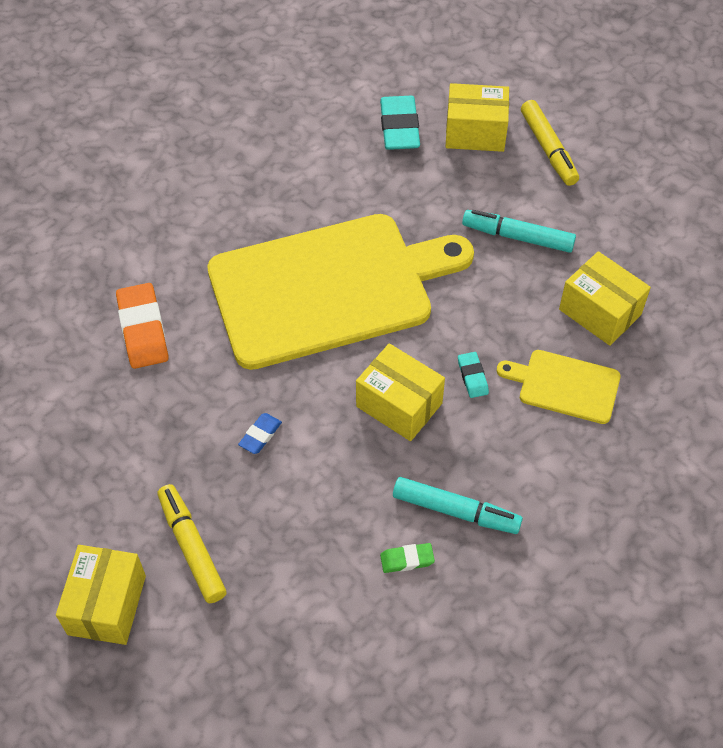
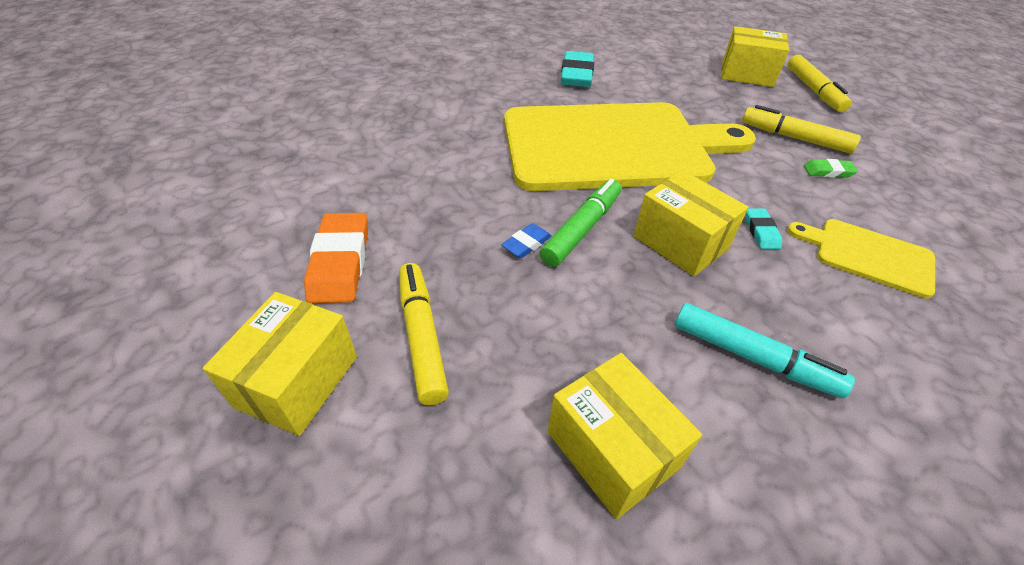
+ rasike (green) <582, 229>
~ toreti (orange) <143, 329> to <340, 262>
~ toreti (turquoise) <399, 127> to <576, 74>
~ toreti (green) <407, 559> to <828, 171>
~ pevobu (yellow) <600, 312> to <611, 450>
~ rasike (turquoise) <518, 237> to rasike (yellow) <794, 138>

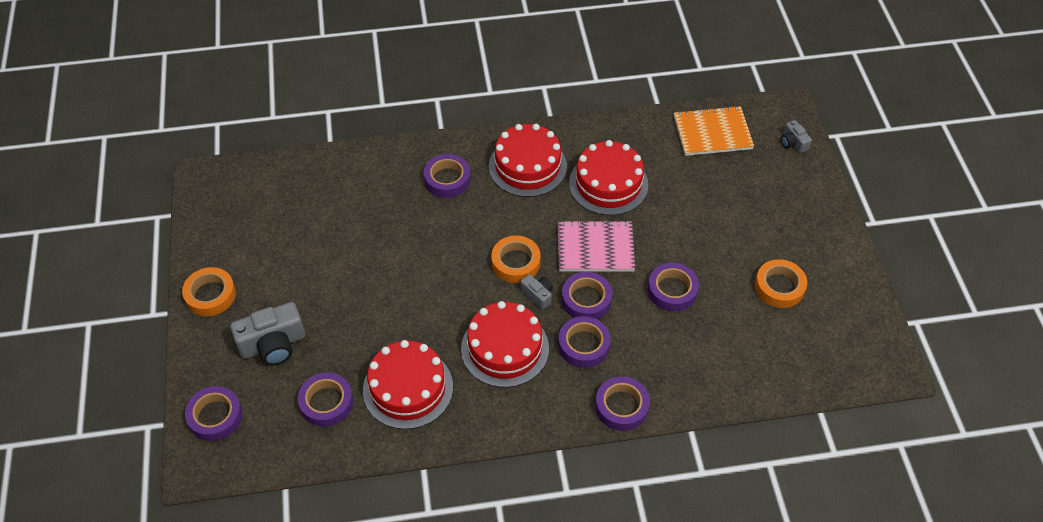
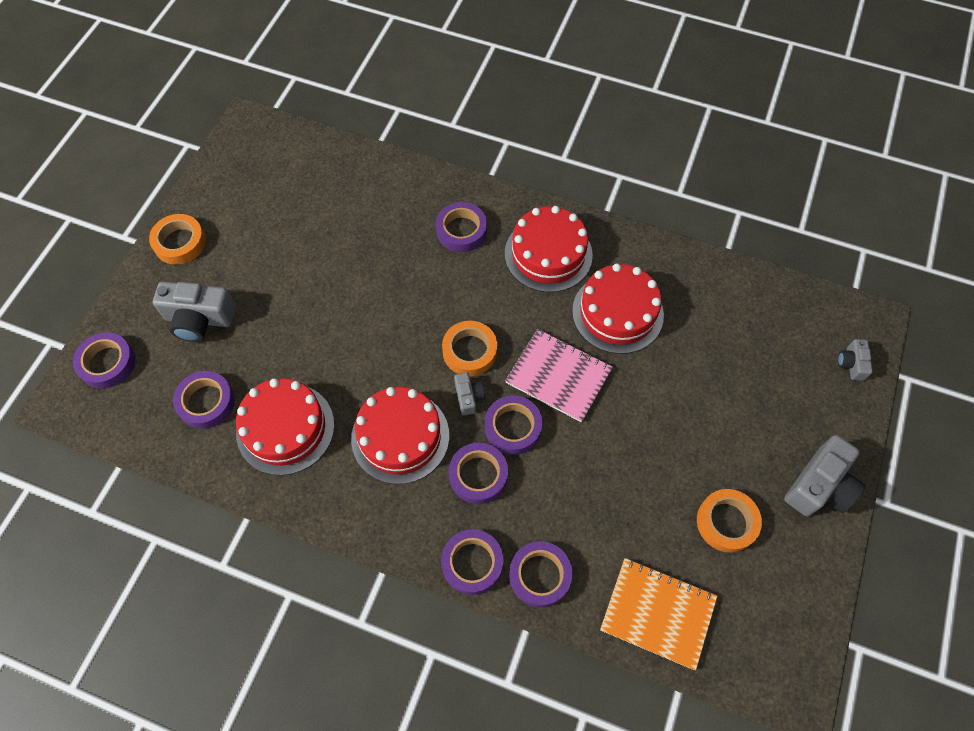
+ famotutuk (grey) <819, 486>
~ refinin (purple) <672, 290> to <540, 575>
~ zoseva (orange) <712, 133> to <657, 613>

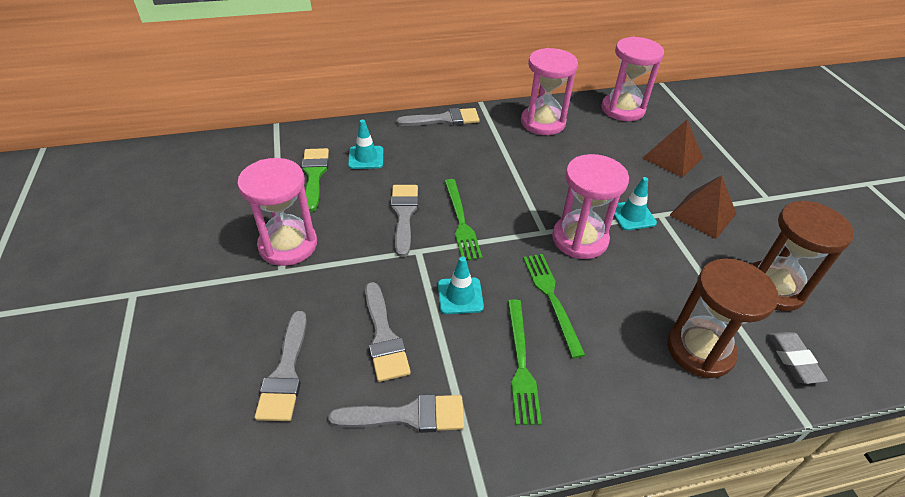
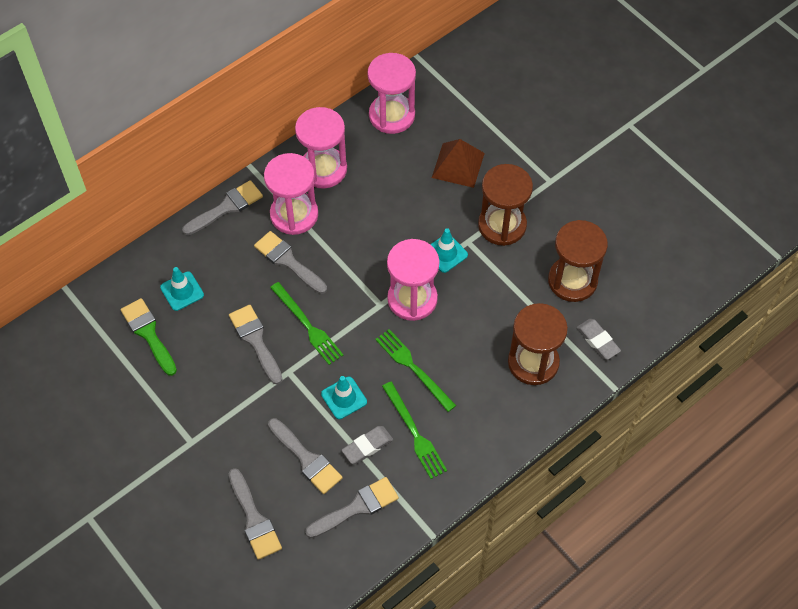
+ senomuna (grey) <288, 261>
+ toreti (grey) <367, 446>
~ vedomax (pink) <288, 245> to <294, 214>
~ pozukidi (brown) <702, 214> to vedomax (brown) <502, 225>

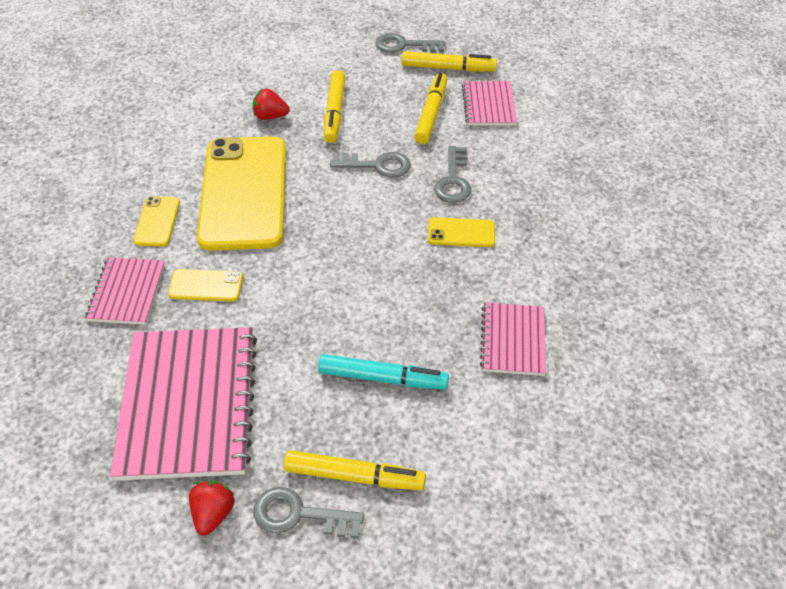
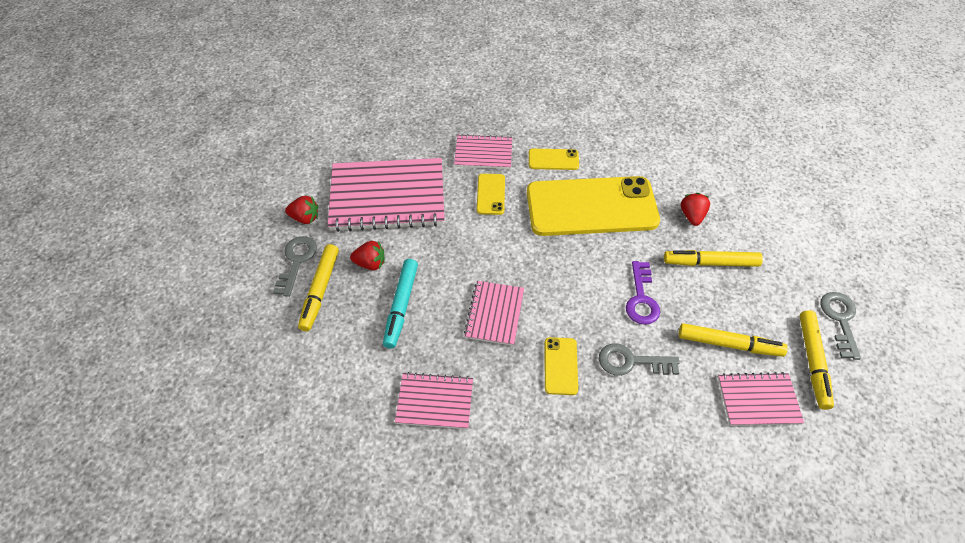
+ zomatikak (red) <370, 263>
+ zoseva (pink) <494, 314>
~ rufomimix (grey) <377, 165> to rufomimix (purple) <641, 298>

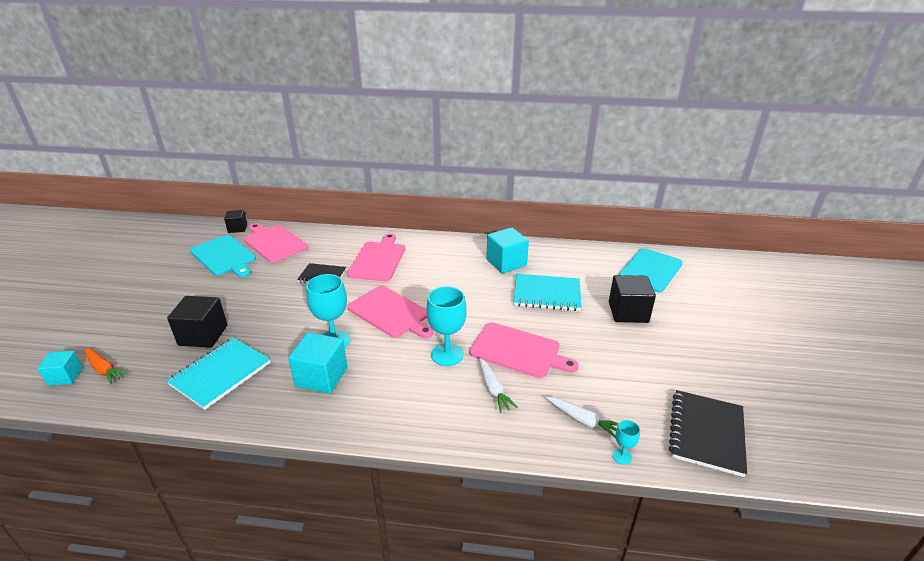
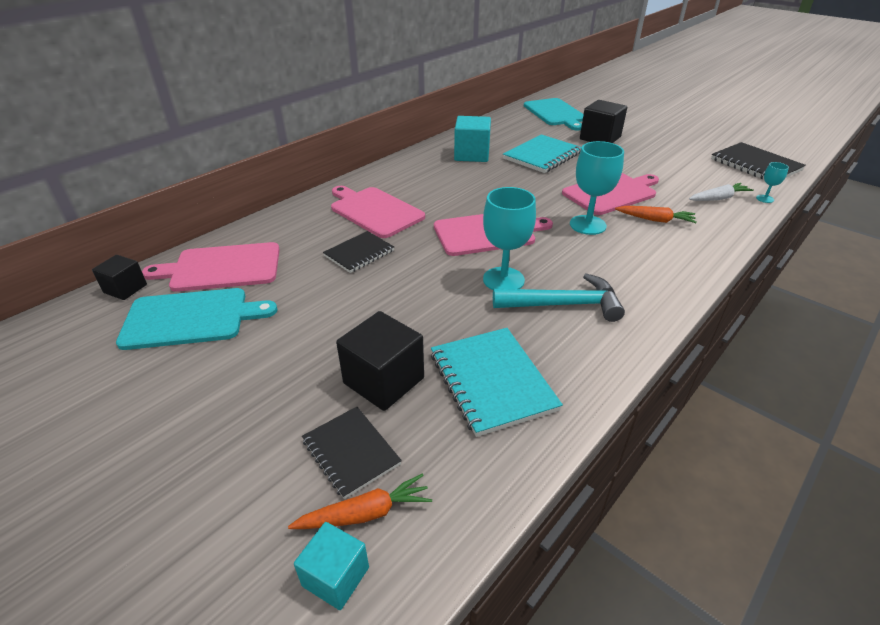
+ zoseva (black) <351, 452>
~ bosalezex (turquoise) <321, 377> to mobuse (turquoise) <563, 305>
~ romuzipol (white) <493, 389> to romuzipol (orange) <655, 220>

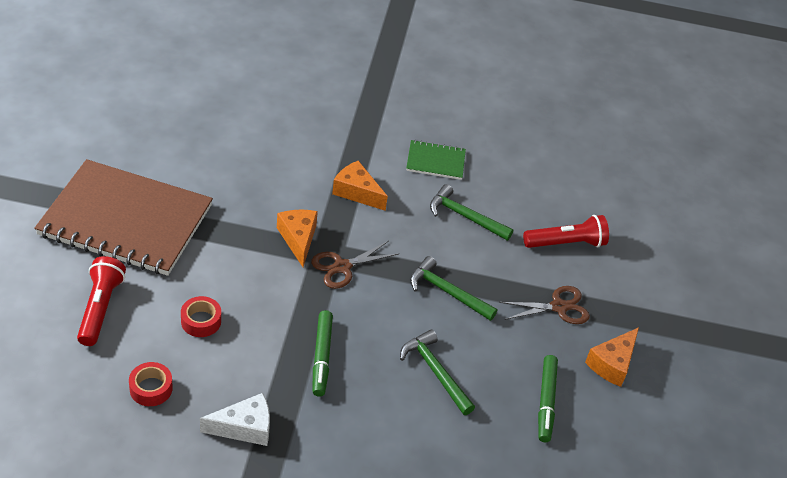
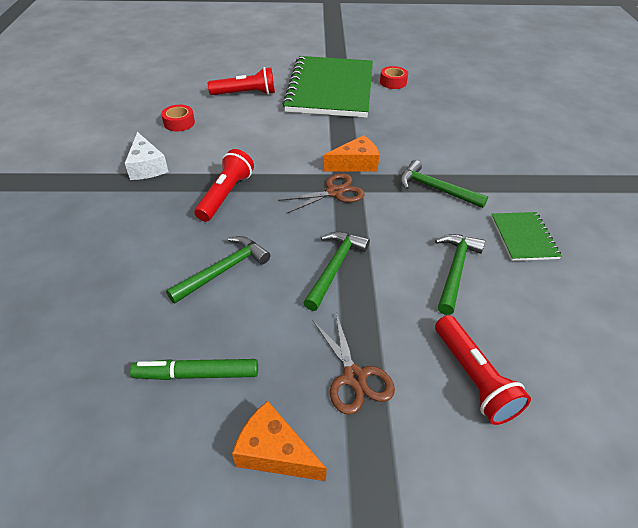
~ refinin (red) <201, 321> to <393, 82>
~ rasike (green) <322, 357> to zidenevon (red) <225, 195>
~ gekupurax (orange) <357, 192> to mobuse (green) <435, 189>
~ zoseva (brown) <126, 220> to zoseva (green) <330, 89>
~ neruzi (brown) <342, 267> = <335, 192> 105 degrees clockwise

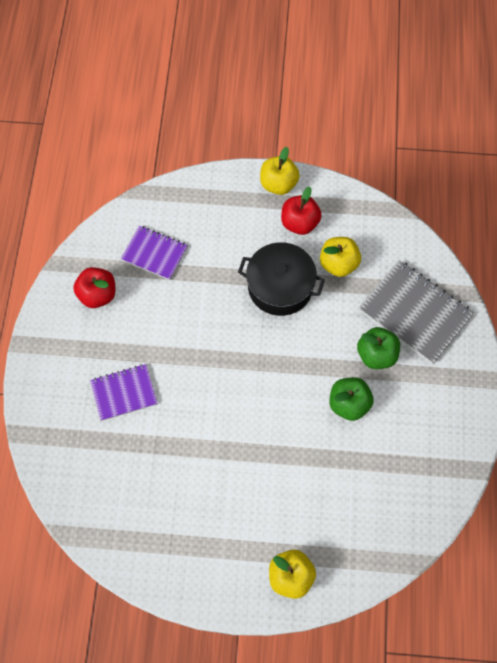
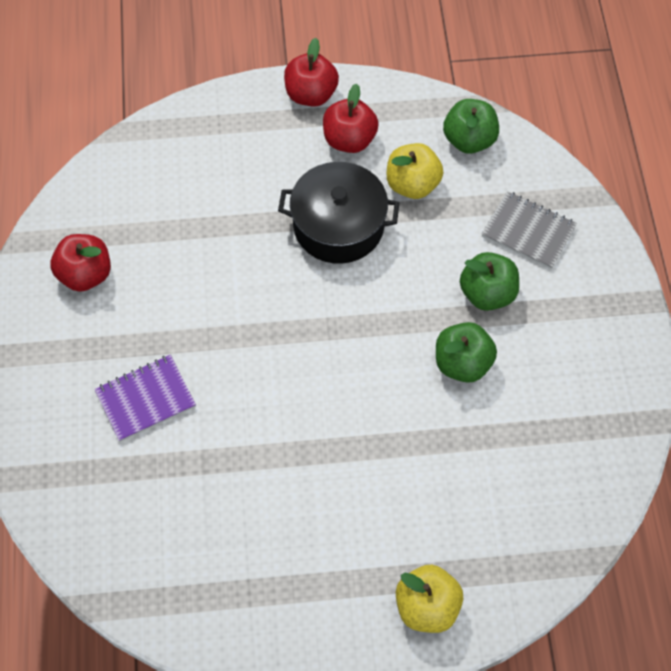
- zoseva (purple) <154, 253>
+ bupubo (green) <469, 140>
~ bupubo (yellow) <278, 184> to bupubo (red) <311, 94>
~ zoseva (grey) <414, 313> = <528, 231> x0.61

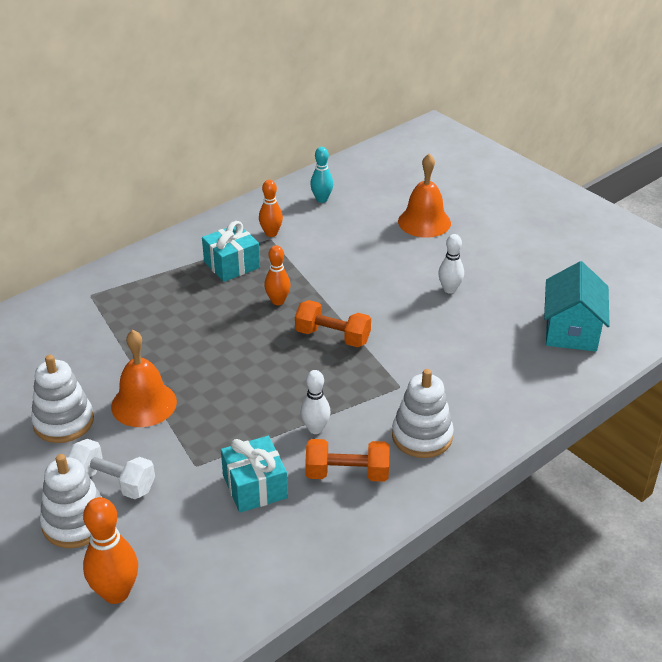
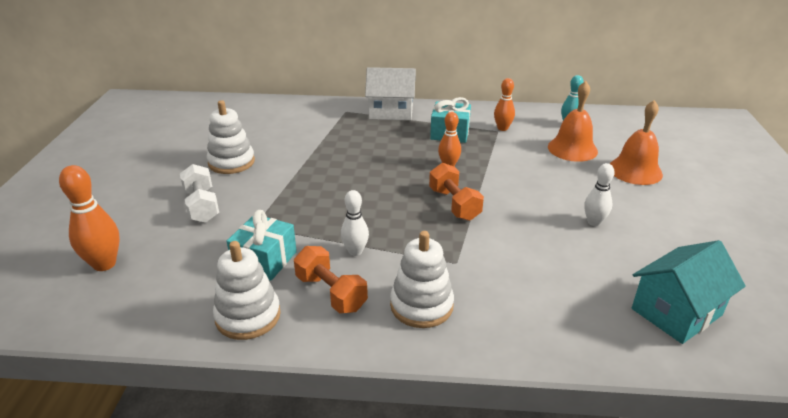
+ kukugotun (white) <391, 111>
~ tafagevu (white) <75, 522> to <248, 316>
~ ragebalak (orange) <144, 404> to <572, 149>

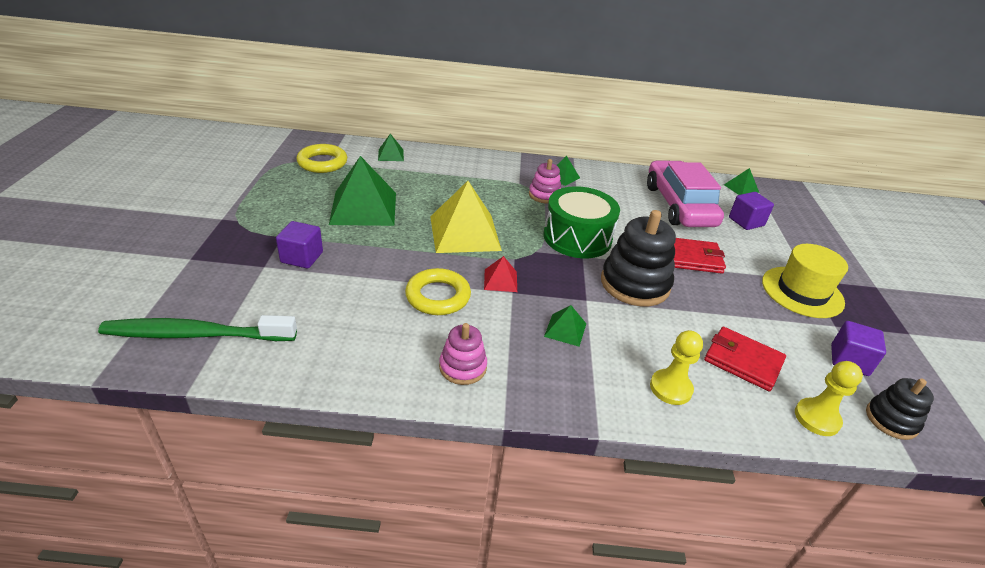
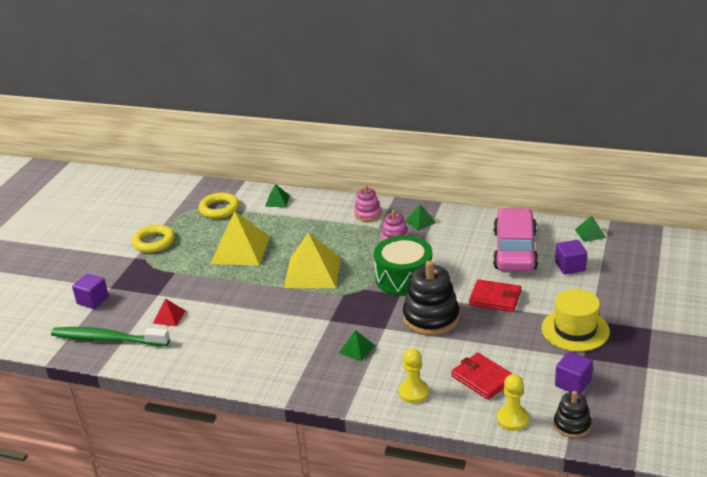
~ bosalezex (purple) <302, 257> to <93, 300>
~ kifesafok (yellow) <438, 296> to <154, 242>
~ tafagevu (pink) <463, 367> to <367, 214>
~ pozukidi (red) <500, 280> to <169, 317>
~ pozukidi (green) <363, 208> to pozukidi (yellow) <240, 250>

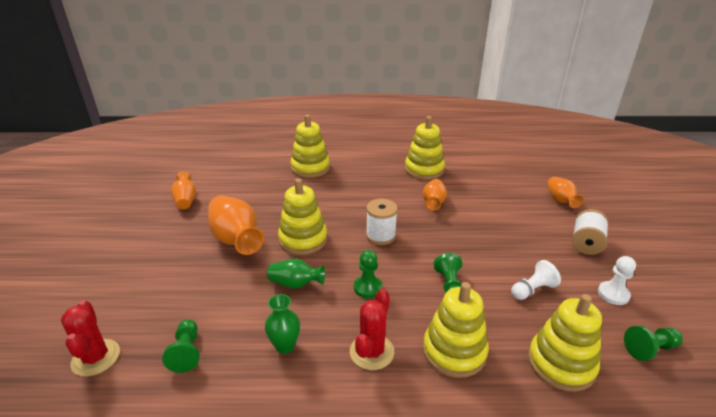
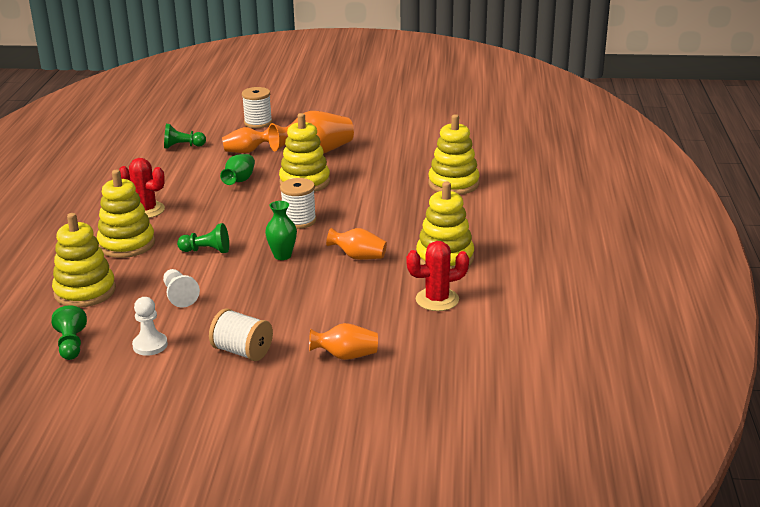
- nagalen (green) <368, 288>
+ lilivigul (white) <258, 123>
~ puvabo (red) <96, 357> to <437, 300>
~ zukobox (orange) <186, 200> to <246, 151>
~ zukobox (green) <285, 346> to <282, 255>

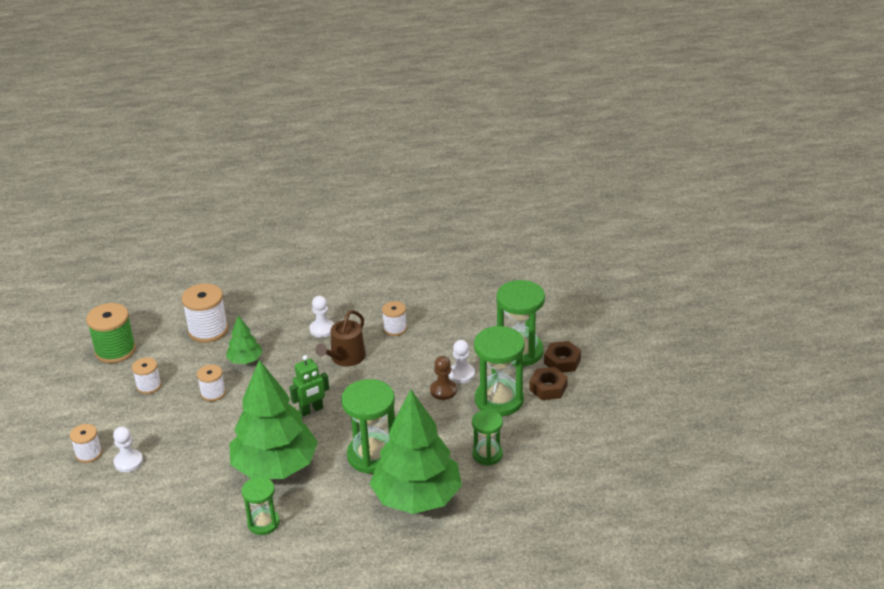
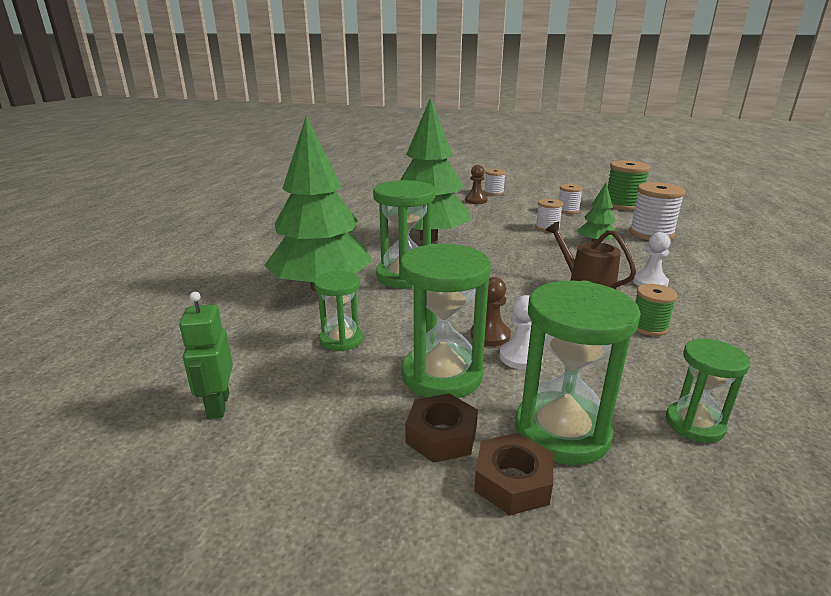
~ vedomax (green) <263, 523> to <694, 424>
~ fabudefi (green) <311, 410> to <218, 405>
~ nagalen (white) <128, 462> to nagalen (brown) <476, 200>
~ lilivigul (white) <395, 328> to lilivigul (green) <648, 327>

